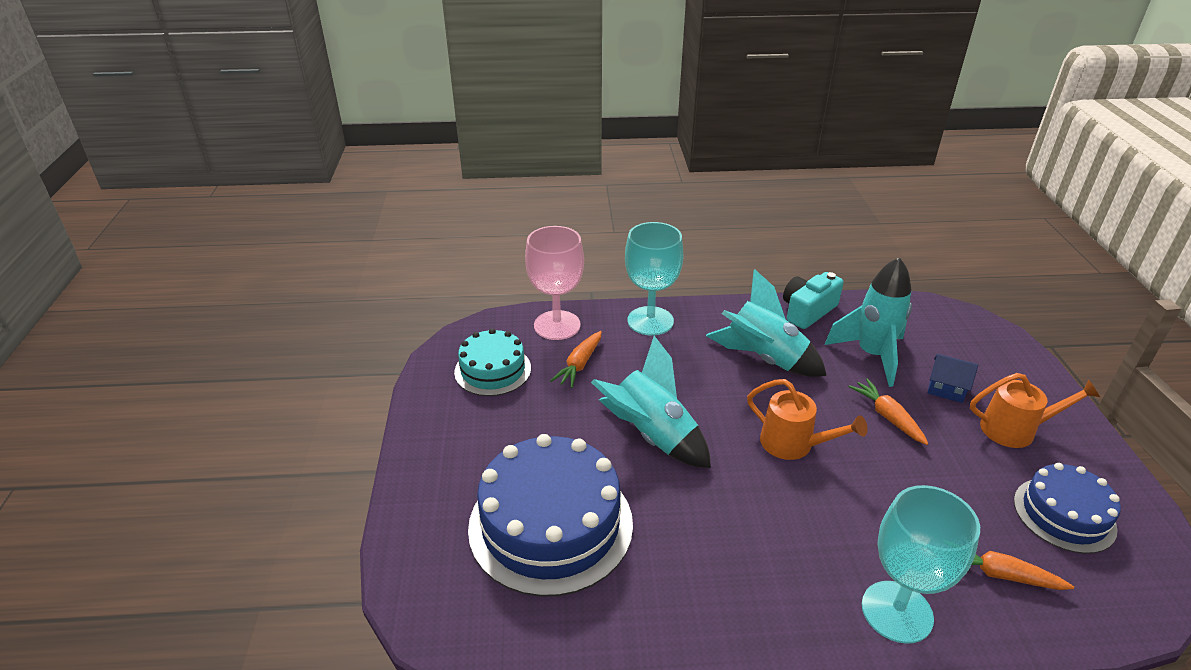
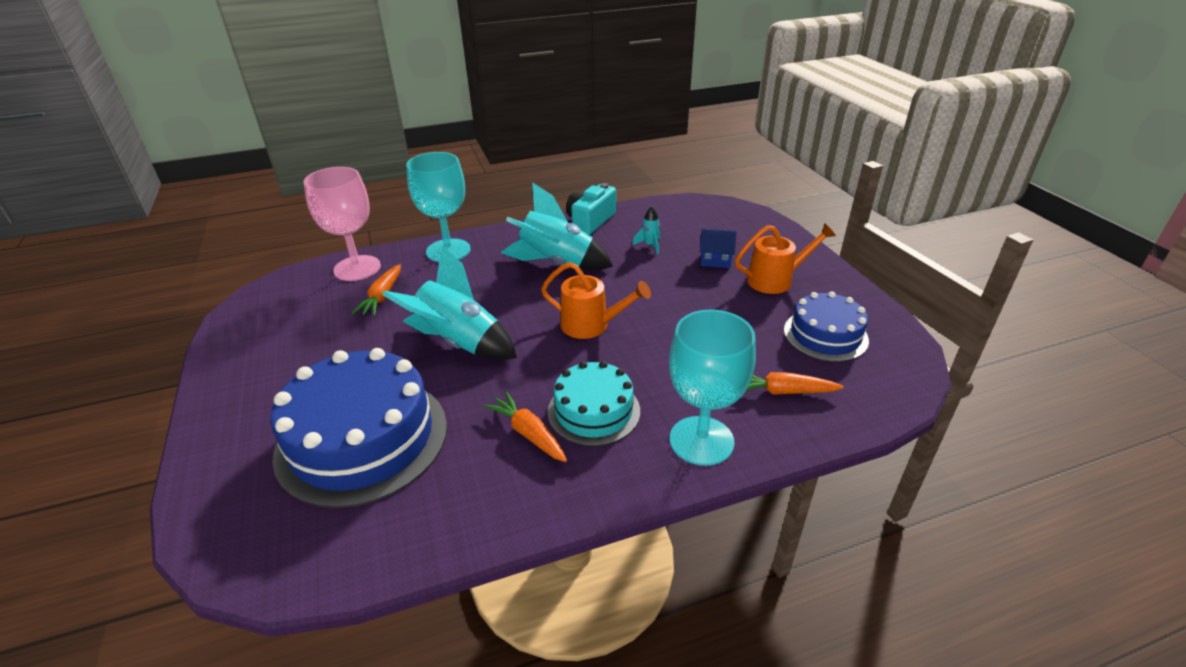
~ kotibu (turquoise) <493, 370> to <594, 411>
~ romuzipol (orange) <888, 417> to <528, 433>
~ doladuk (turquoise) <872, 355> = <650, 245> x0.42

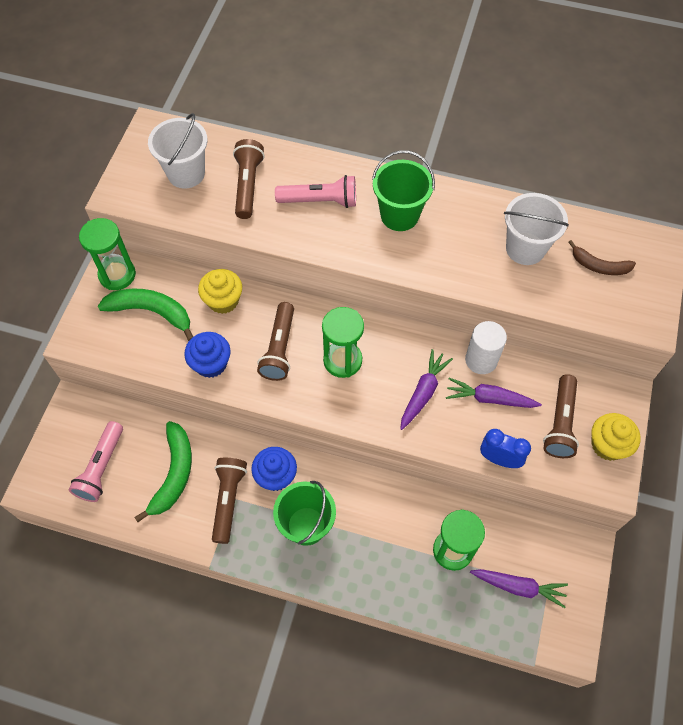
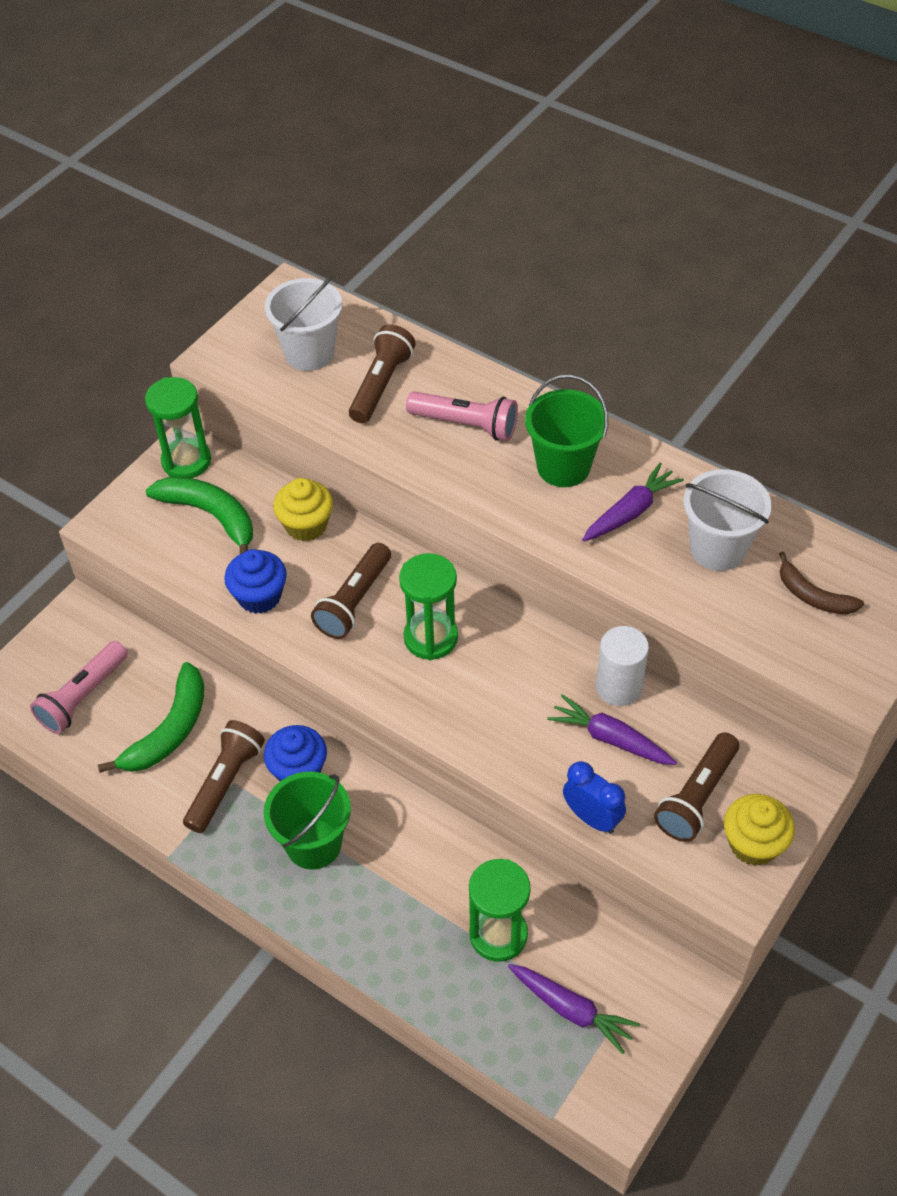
~ romuzipol (purple) <423, 392> to <630, 512>

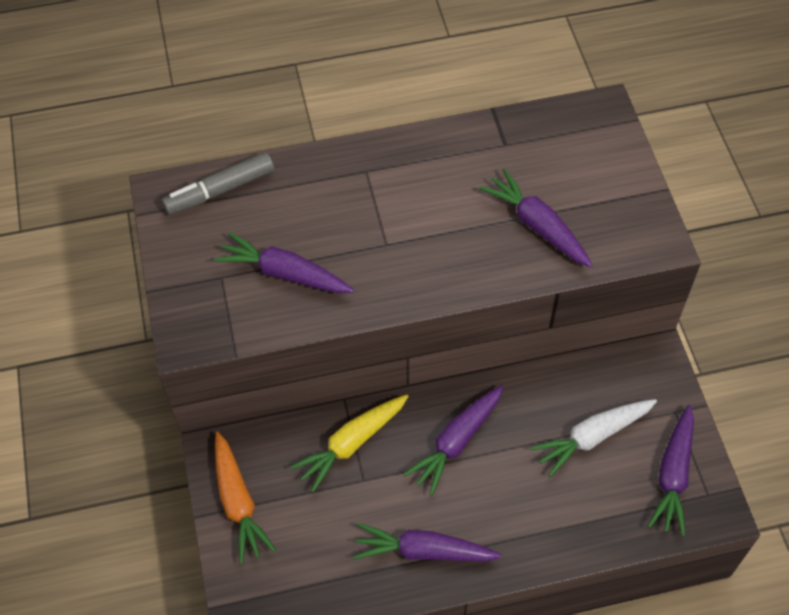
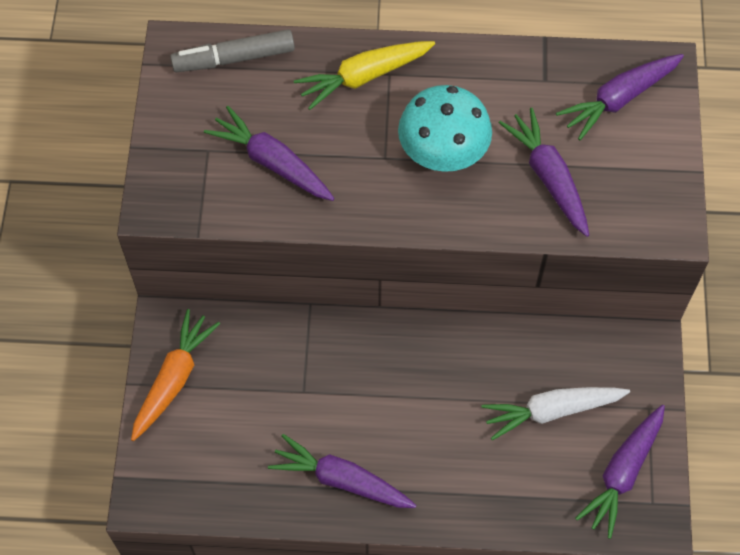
+ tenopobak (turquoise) <443, 151>
~ romuzipol (yellow) <352, 443> to <364, 77>
~ romuzipol (purple) <457, 441> to <619, 99>
~ romuzipol (orange) <238, 501> = <173, 380> 150 degrees counterclockwise

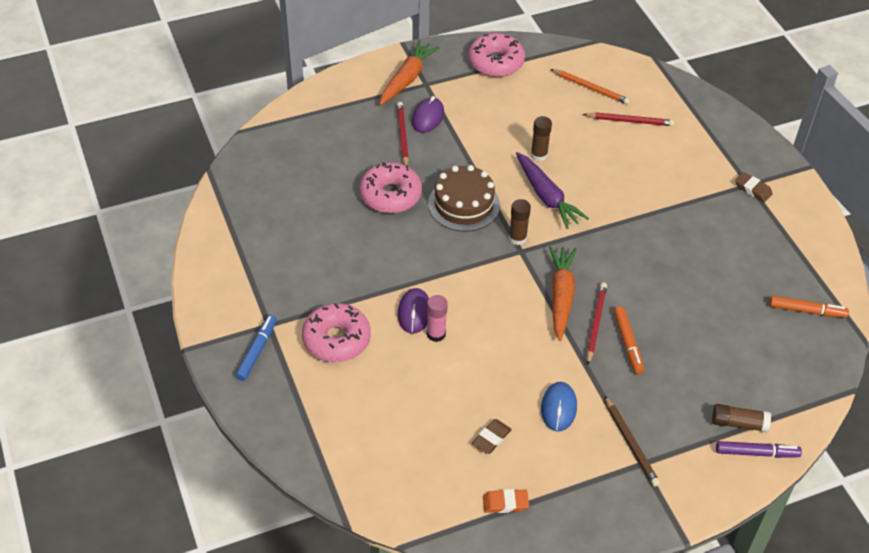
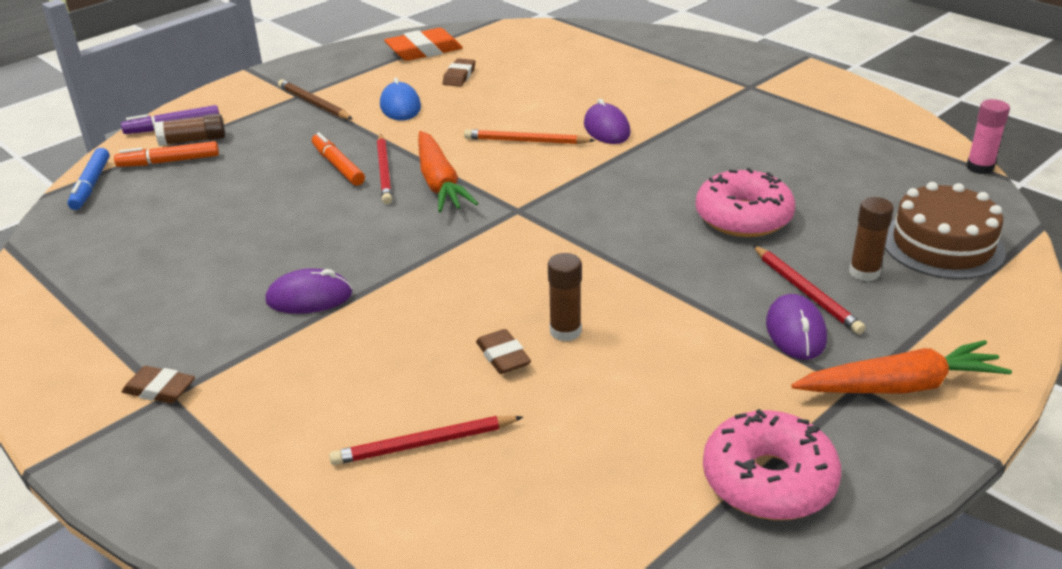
- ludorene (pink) <336, 339>
- romuzipol (purple) <547, 197>
+ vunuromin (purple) <309, 297>
+ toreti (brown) <503, 356>
~ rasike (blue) <257, 351> to <91, 185>
~ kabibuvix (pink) <436, 334> to <979, 167>
~ kotibu (brown) <463, 204> to <942, 245>
~ kabibuvix (brown) <517, 238> to <864, 272>
~ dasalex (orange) <590, 88> to <526, 141>
~ rasike (orange) <807, 311> to <169, 161>
~ romuzipol (orange) <407, 78> = <900, 386> 105 degrees counterclockwise
~ toreti (orange) <505, 503> = <424, 51> x1.67

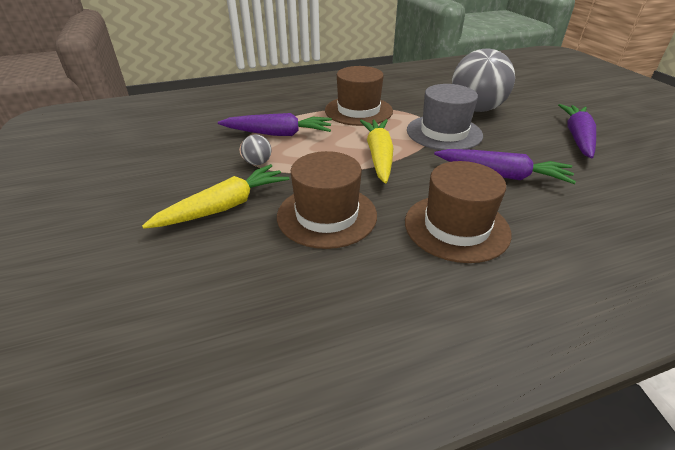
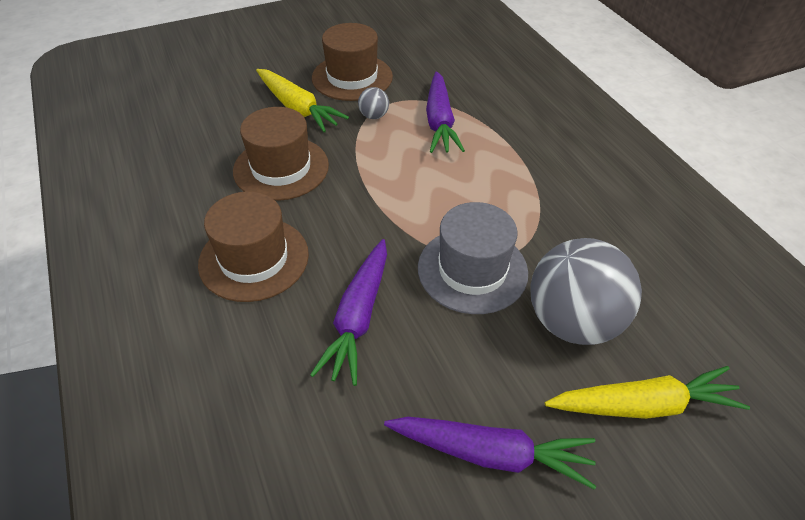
~ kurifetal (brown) <358, 111> to <352, 77>
~ romuzipol (yellow) <379, 156> to <643, 405>

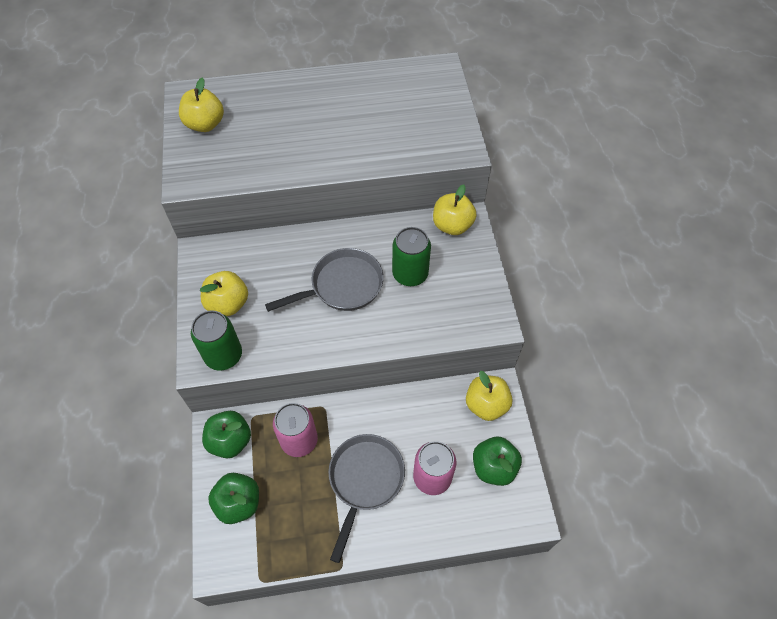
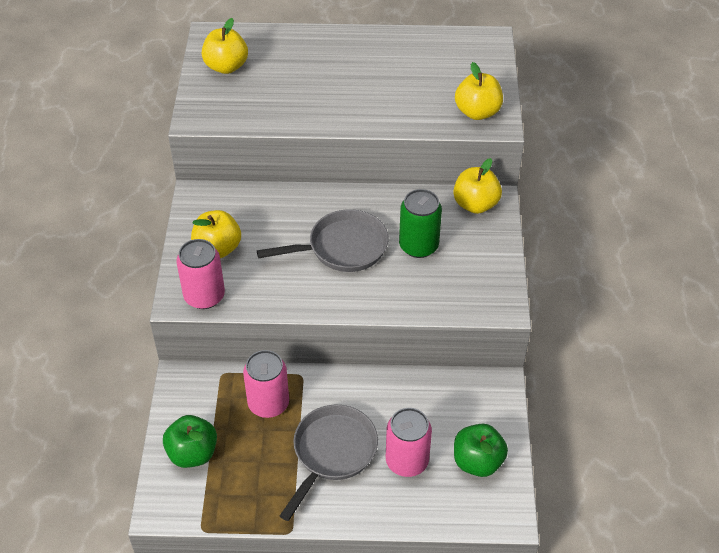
- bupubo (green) <230, 441>
~ bupubo (yellow) <486, 405> to <477, 112>
~ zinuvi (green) <223, 355> to zinuvi (pink) <204, 296>

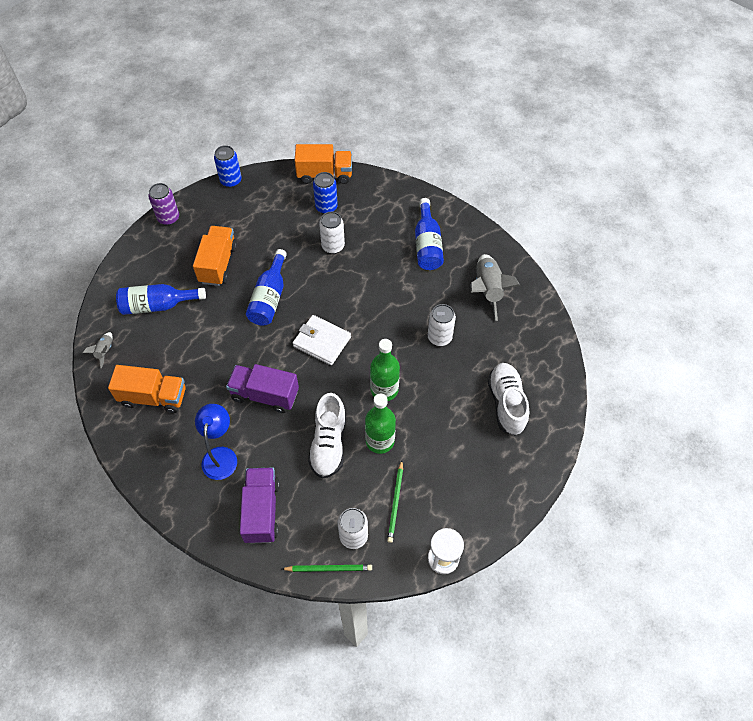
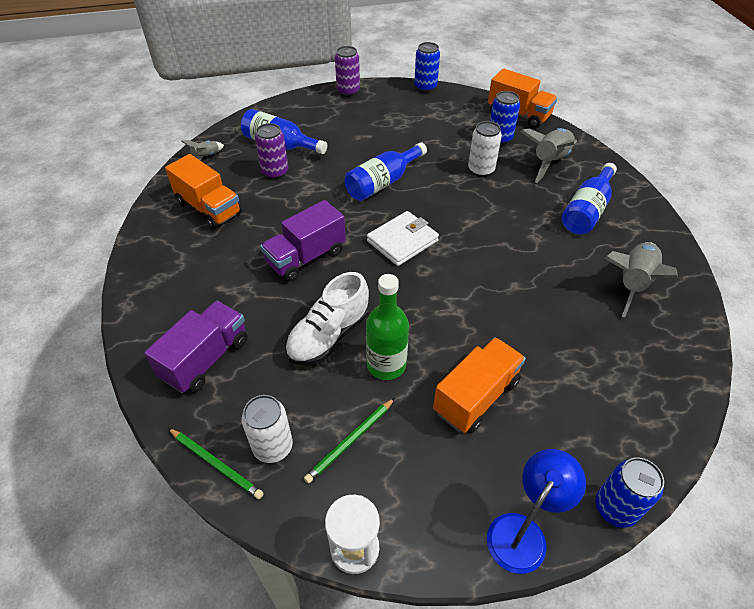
- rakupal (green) <384, 390>
- zinuvi (white) <439, 337>
- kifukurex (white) <506, 403>
+ zinuvi (purple) <275, 172>
+ doladuk (grey) <550, 162>
+ zinuvi (blue) <615, 508>
~ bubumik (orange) <218, 264> to <476, 396>
~ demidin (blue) <221, 455> to <523, 532>
~ bubumik (purple) <265, 395> = <306, 257> 90 degrees counterclockwise
~ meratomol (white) <322, 341> = <402, 241> 75 degrees clockwise

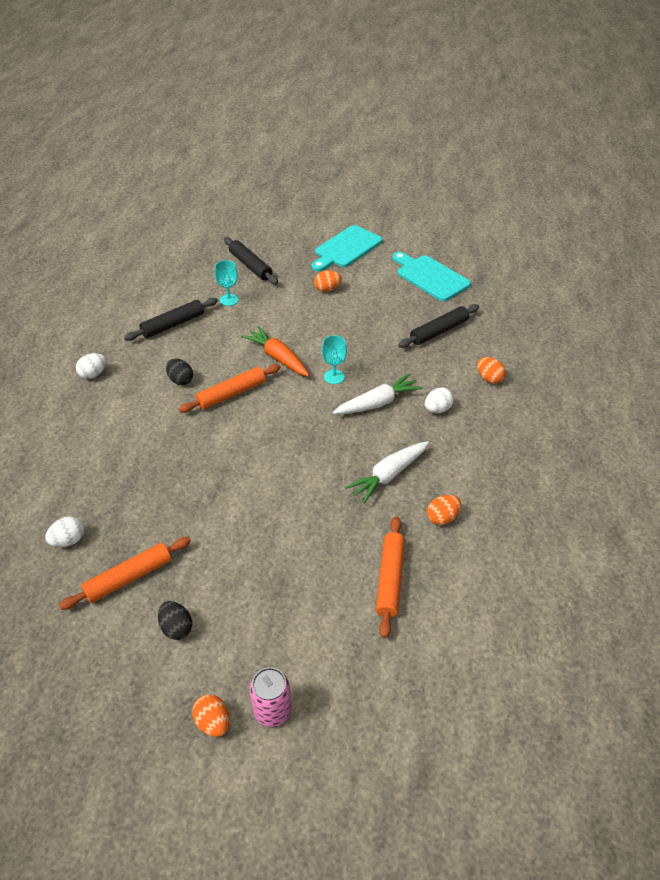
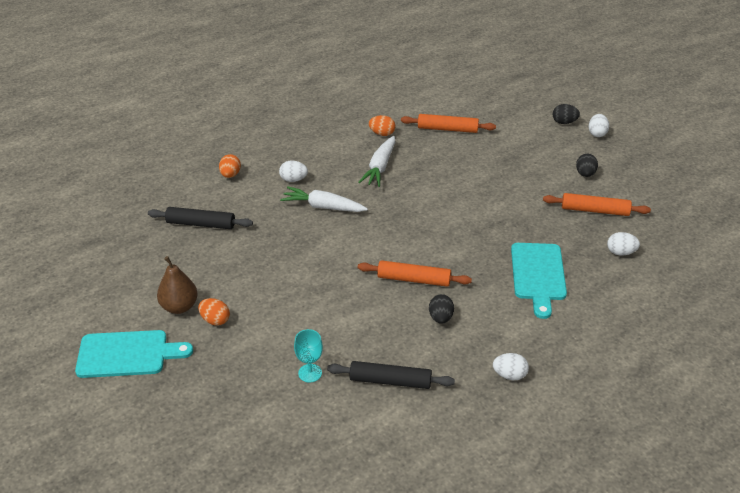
- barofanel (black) <250, 266>
- romuzipol (orange) <278, 358>
- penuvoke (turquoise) <334, 377>
+ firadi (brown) <179, 306>
~ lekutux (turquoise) <430, 277> to <538, 275>
~ zinuvi (pink) <272, 710> to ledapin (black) <564, 122>
~ ledapin (orange) <213, 722> to ledapin (white) <597, 133>
~ romuzipol (white) <388, 475> = <380, 167> 105 degrees clockwise
~ barofanel (orange) <390, 579> = <447, 129> 45 degrees clockwise

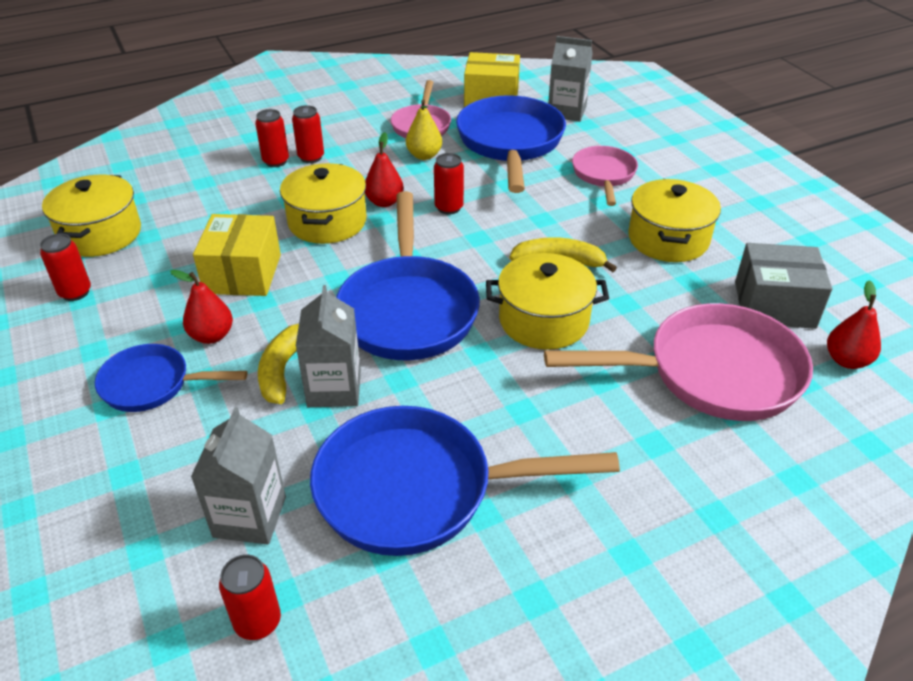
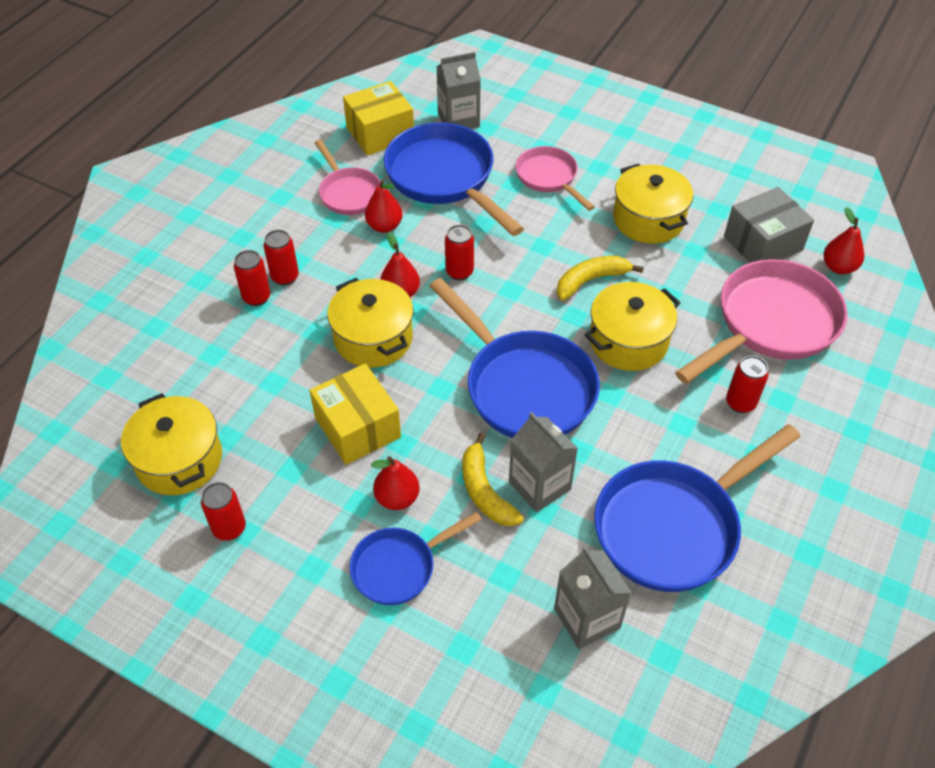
~ zinuvi (red) <258, 622> to <740, 403>
~ firadi (yellow) <424, 155> to firadi (red) <384, 226>

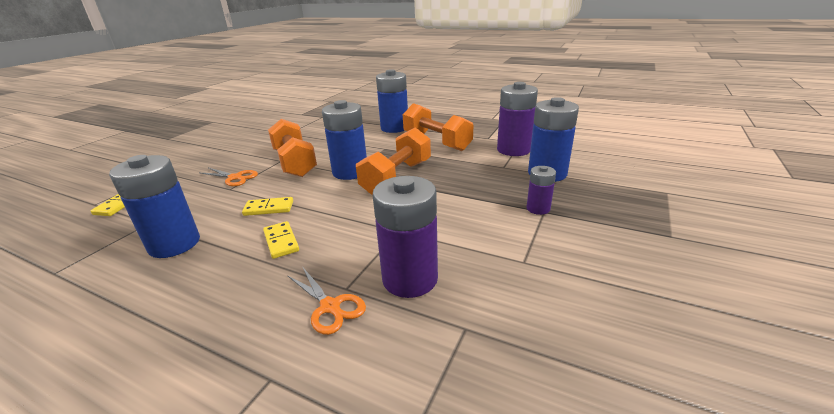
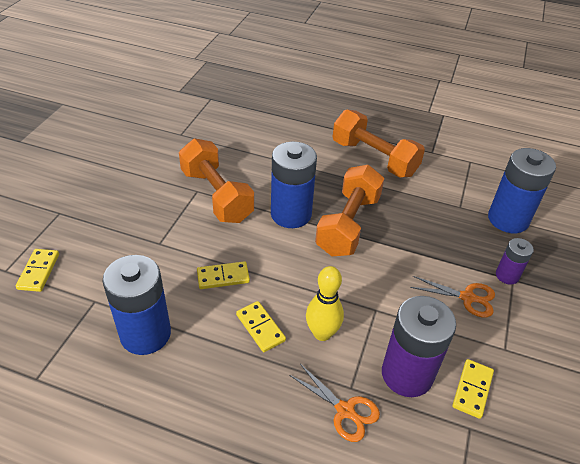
- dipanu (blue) <394, 128>
- dipanu (purple) <513, 150>
+ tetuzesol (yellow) <322, 333>
+ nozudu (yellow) <472, 389>
~ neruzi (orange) <235, 178> to <467, 297>

